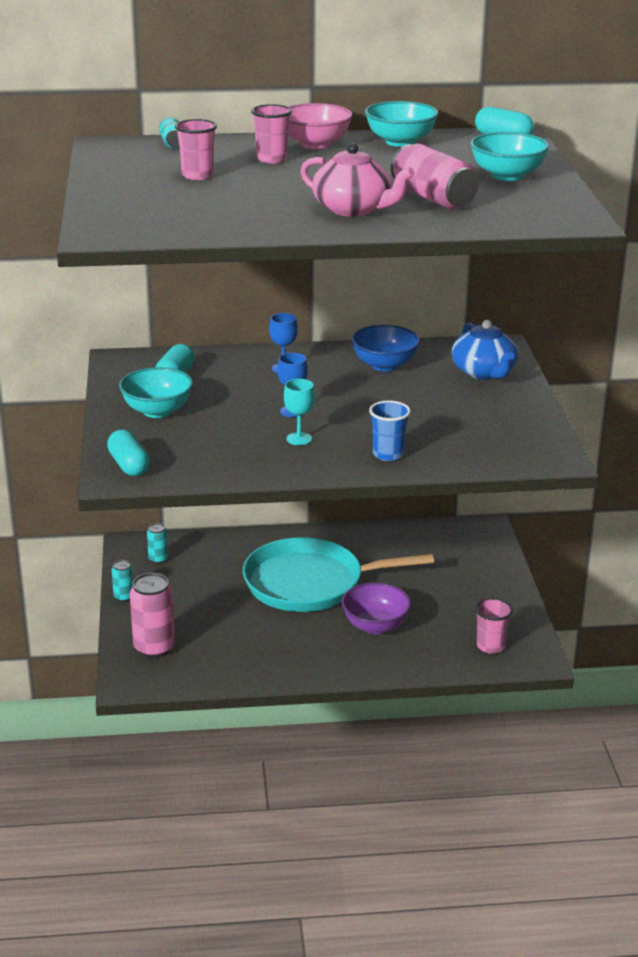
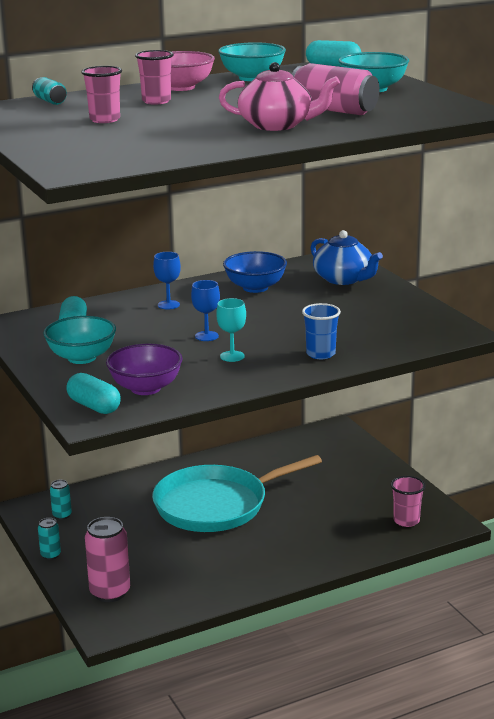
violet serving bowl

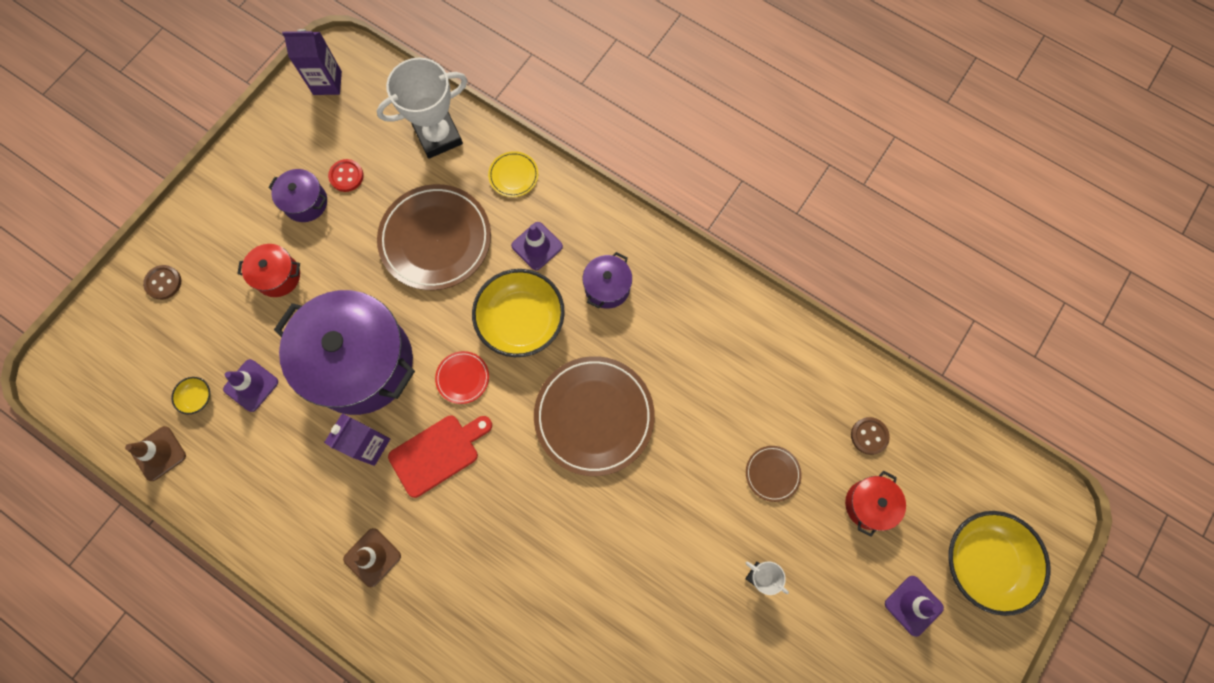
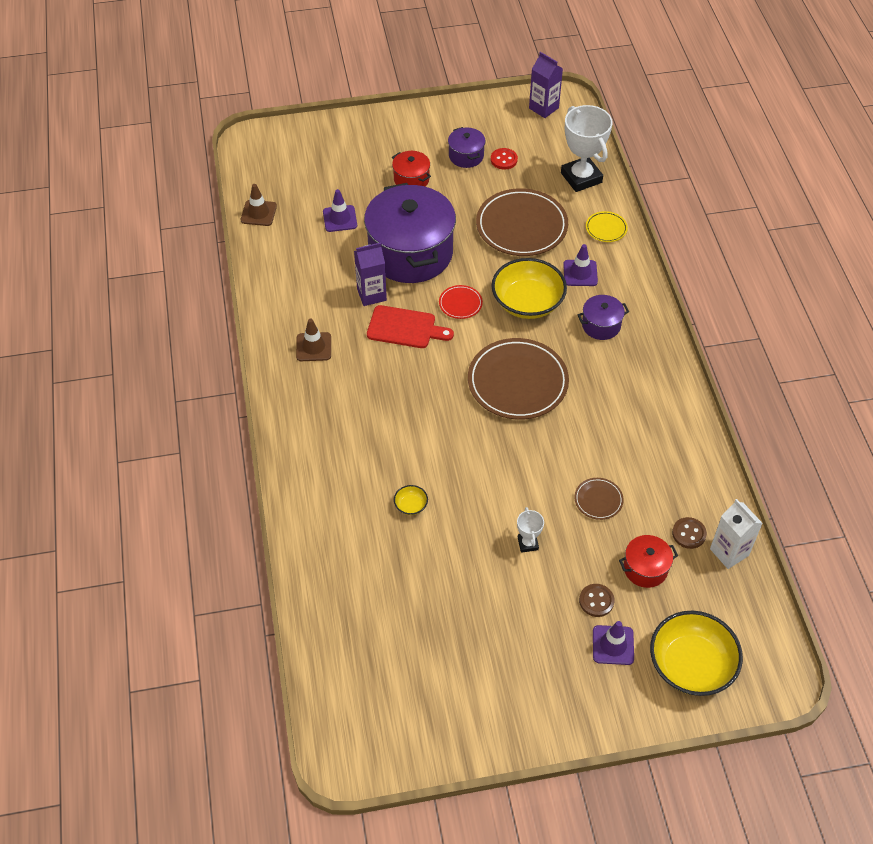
pure white prize cup (2nd from left)
brown button (1st from left)
bright yellow serving bowl (1st from left)
pure white juice carton

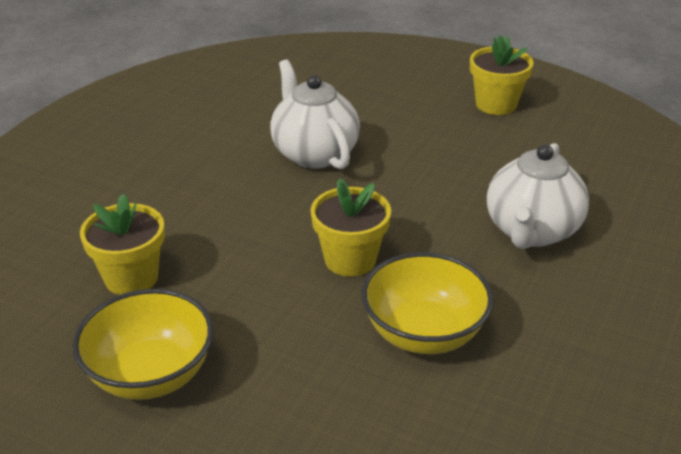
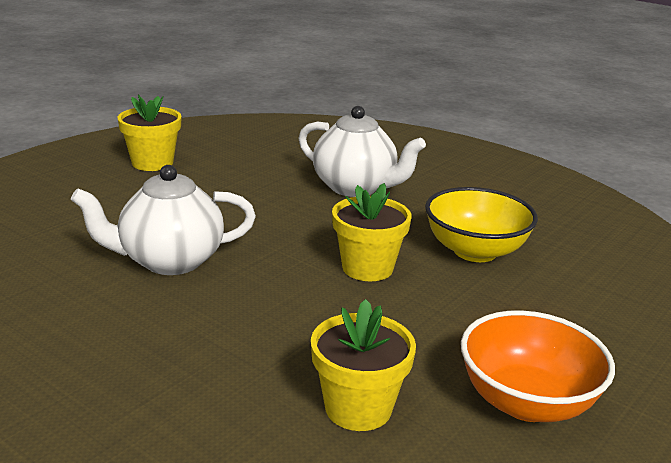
orange serving bowl

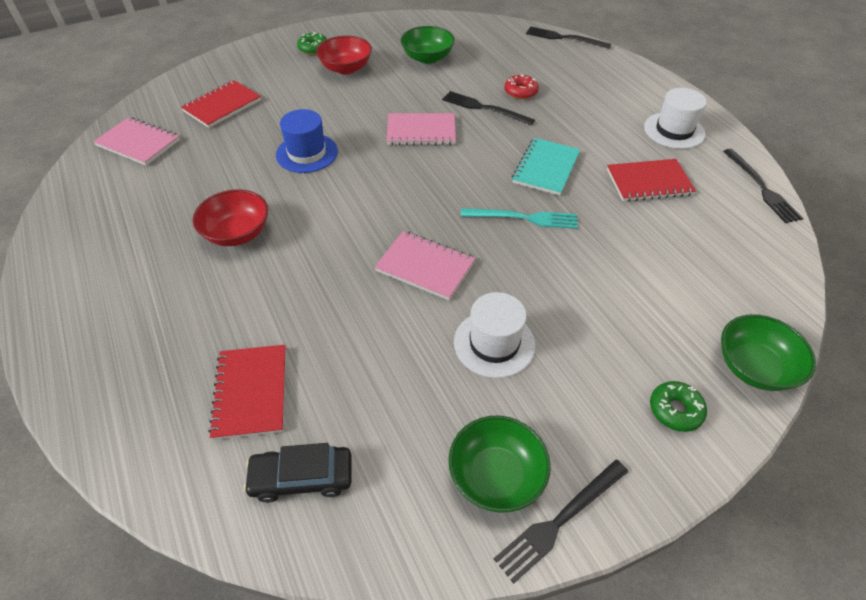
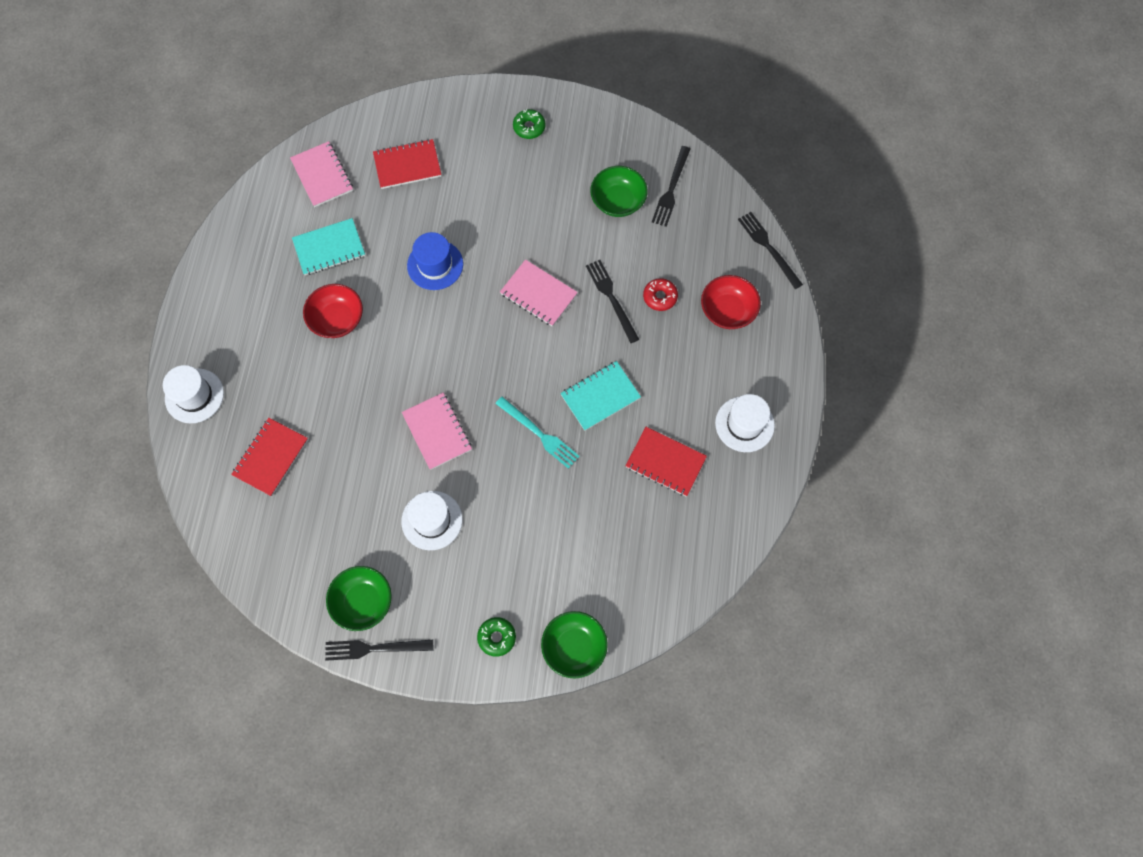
red serving bowl (2nd from left)
ebony dinner fork (3rd from left)
ebony automobile
aqua exercise book (1st from left)
pure white hat (1st from left)

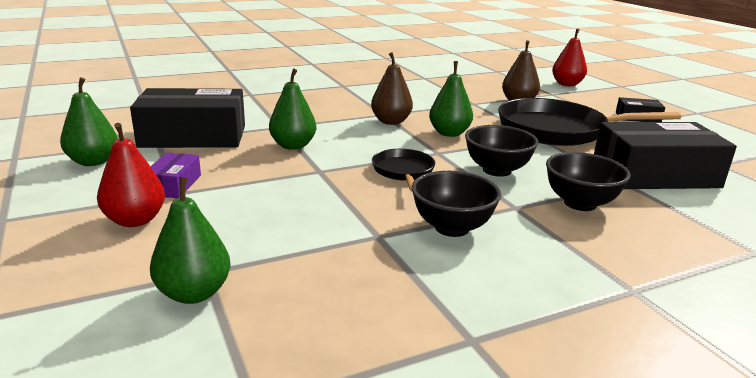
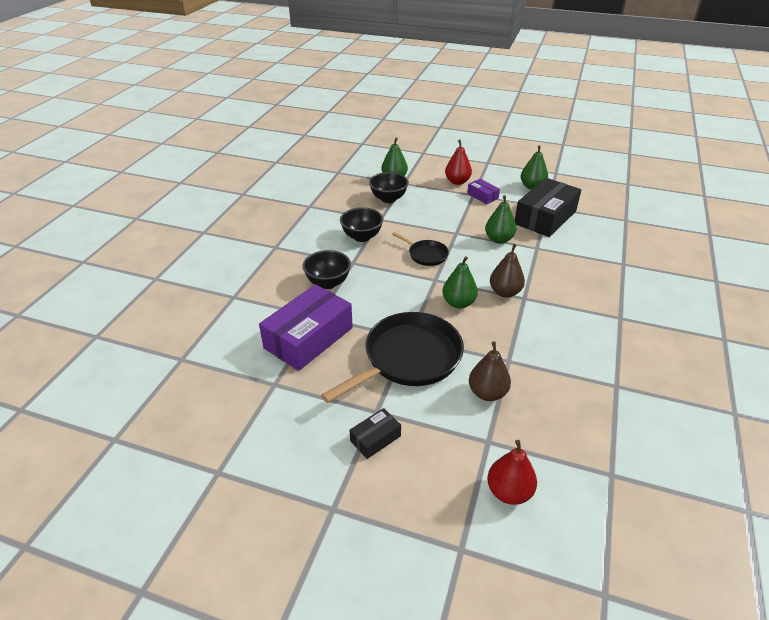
violet box (1st from left)
ebony serving bowl (3rd from left)

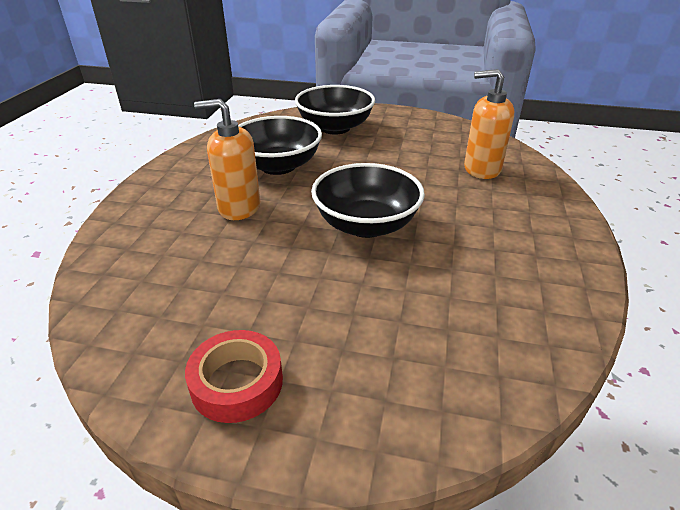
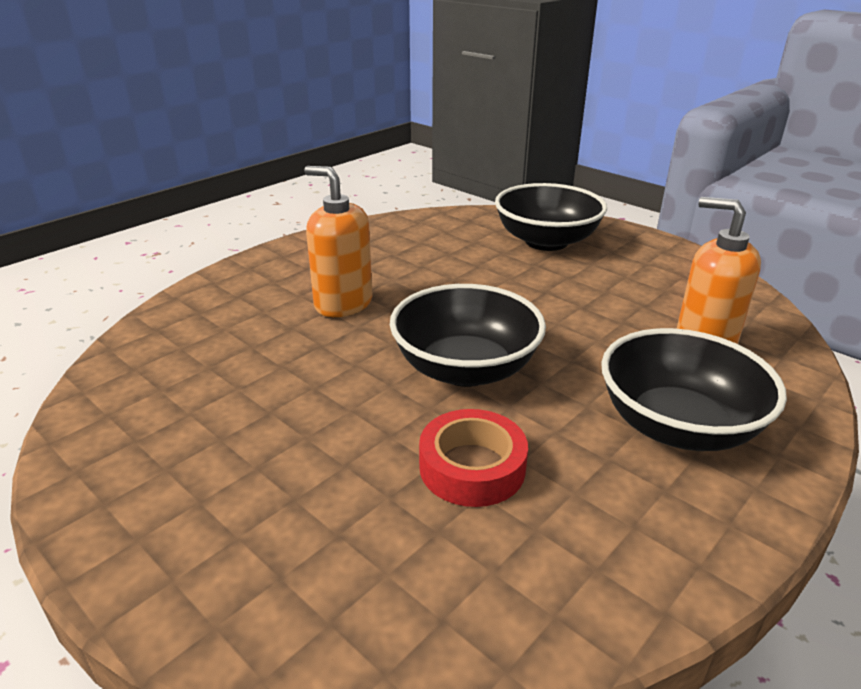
ebony serving bowl (3rd from left)
red tape

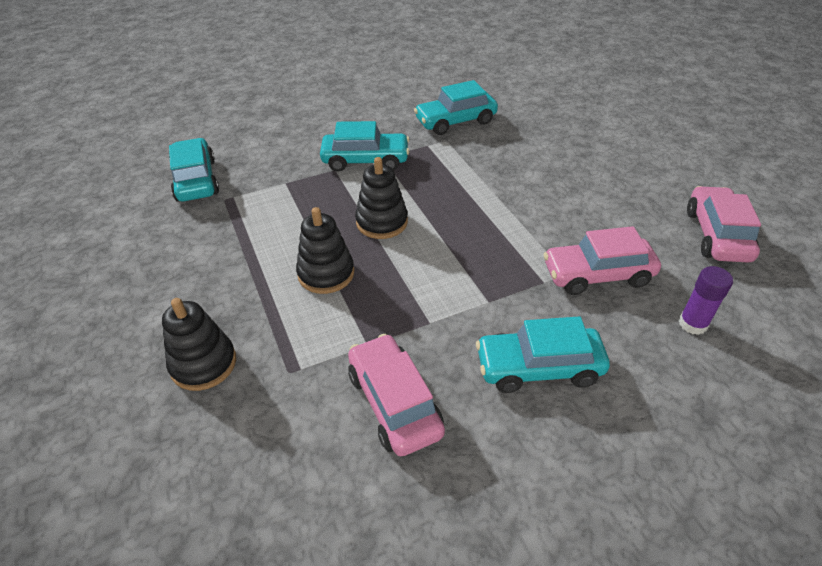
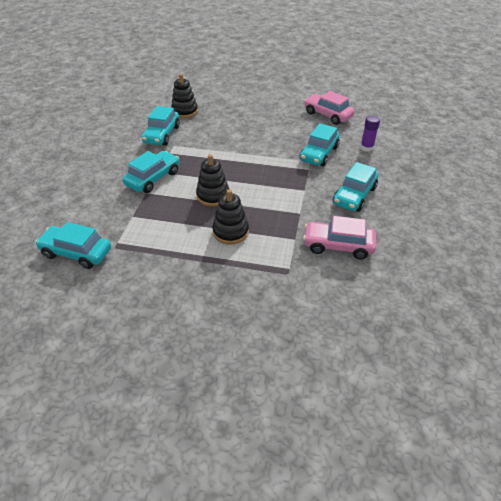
aqua automobile (4th from left)
ebony ring stacker (1st from left)

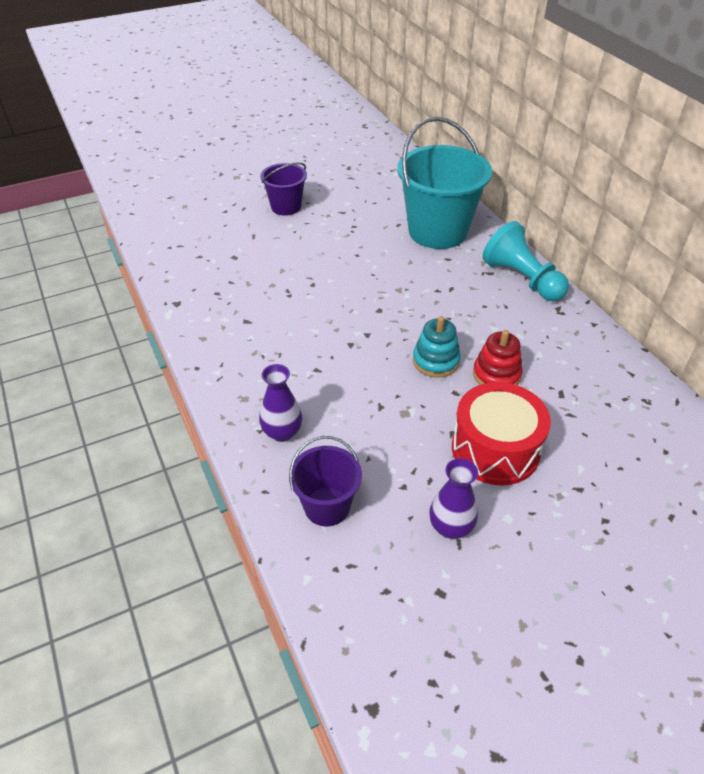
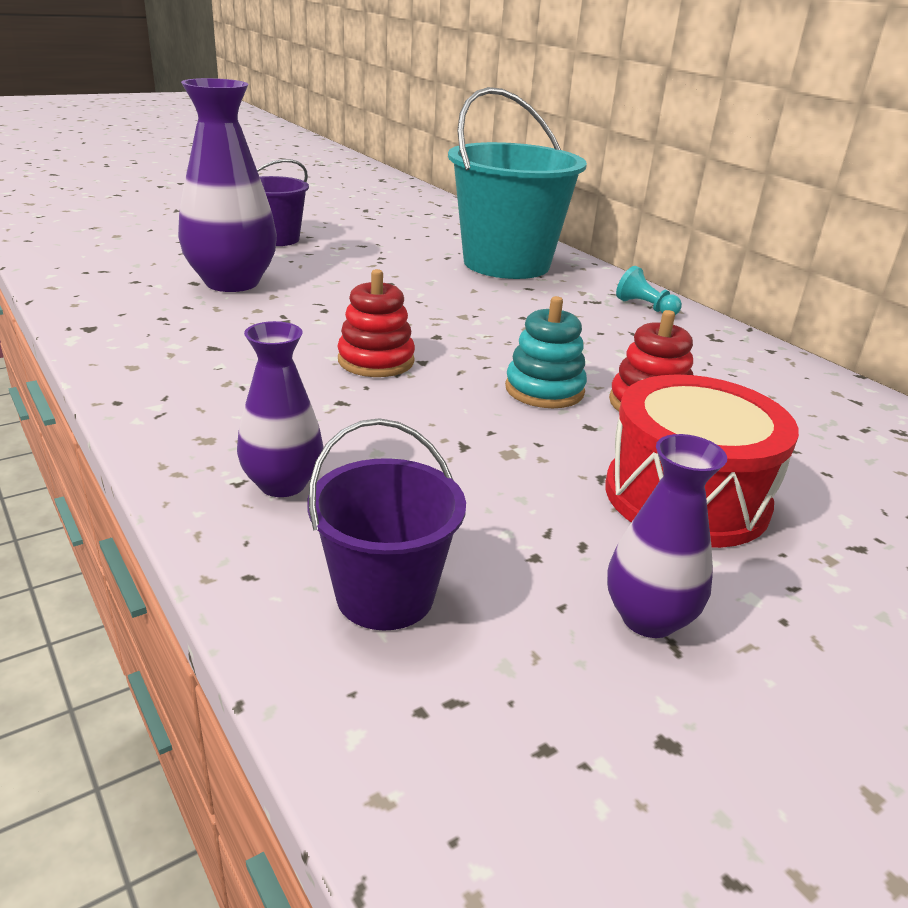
aqua game pawn
violet vase (1st from left)
red ring stacker (1st from left)

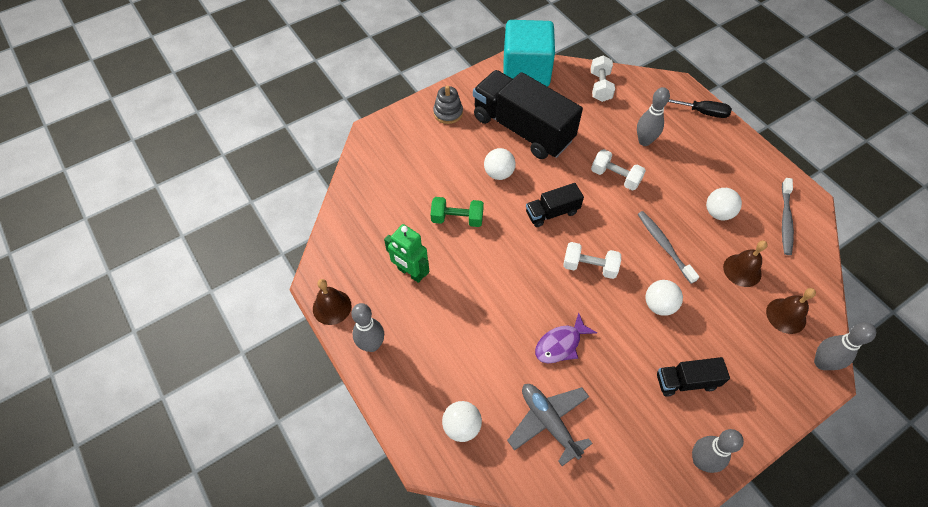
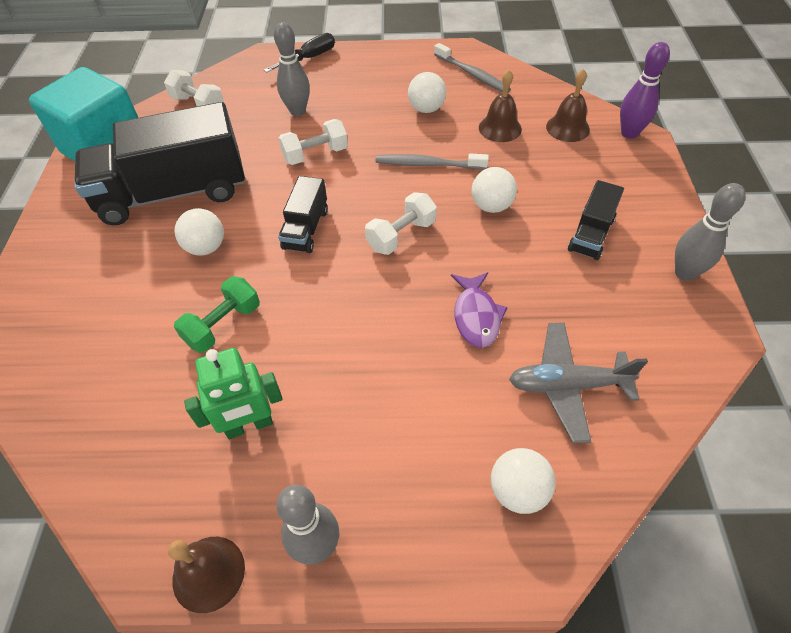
ash-grey ring stacker
violet bowling pin

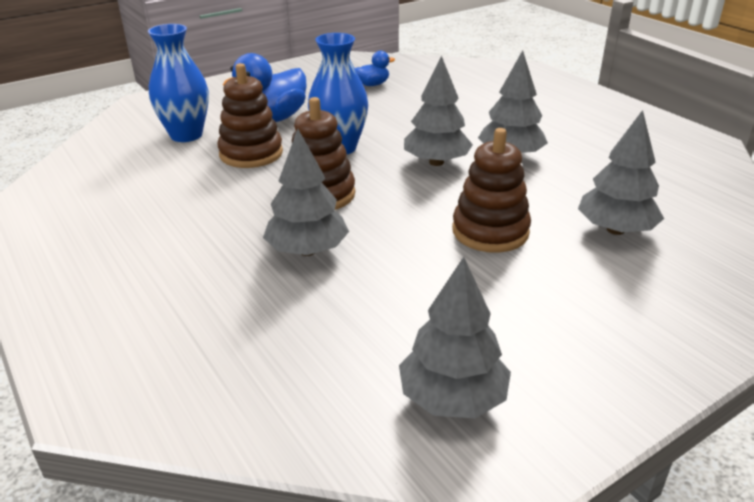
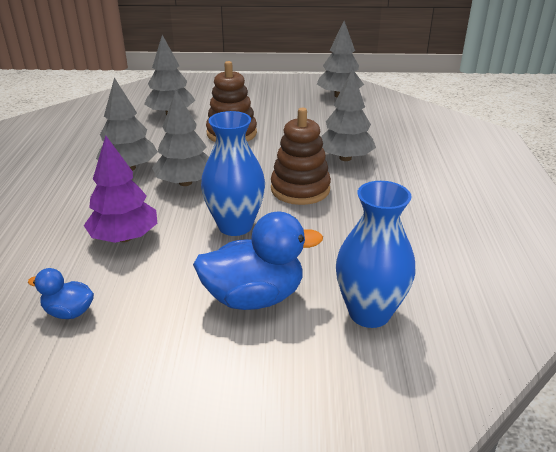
brown ring stacker (1st from left in the first image)
violet tree

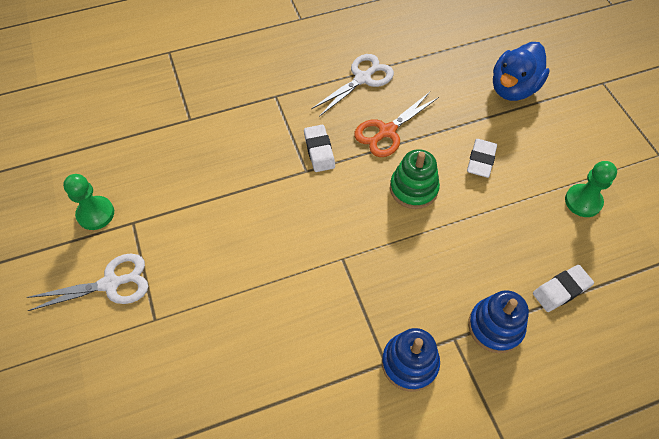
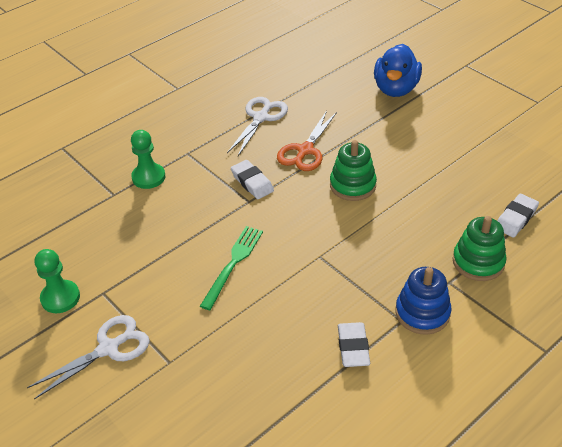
pure white eraser (2nd from left)
emerald game pawn (2nd from left)
emerald ring stacker (2nd from left)
emerald dinner fork

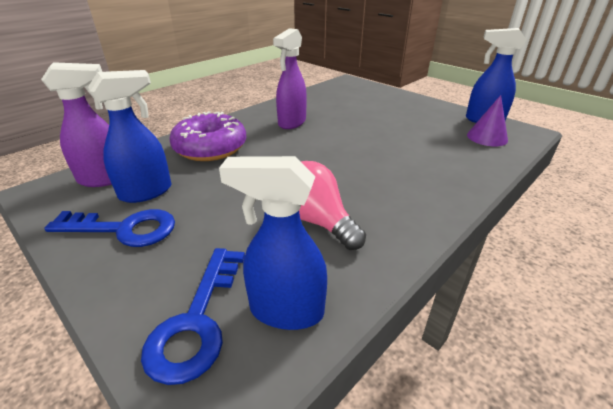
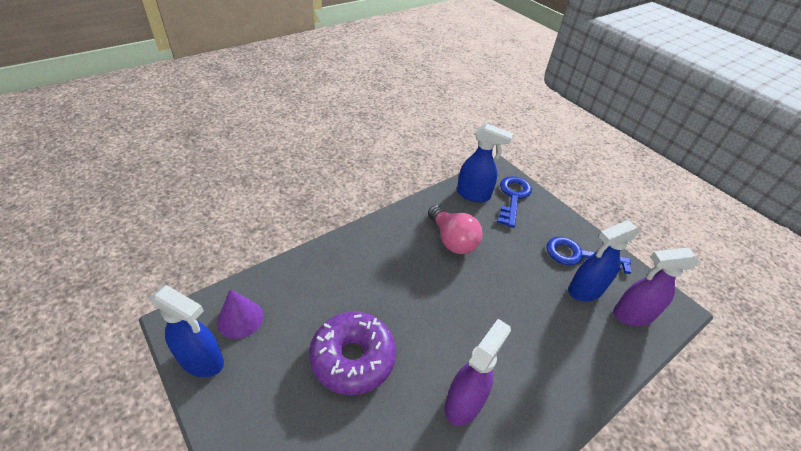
violet glazed donut

